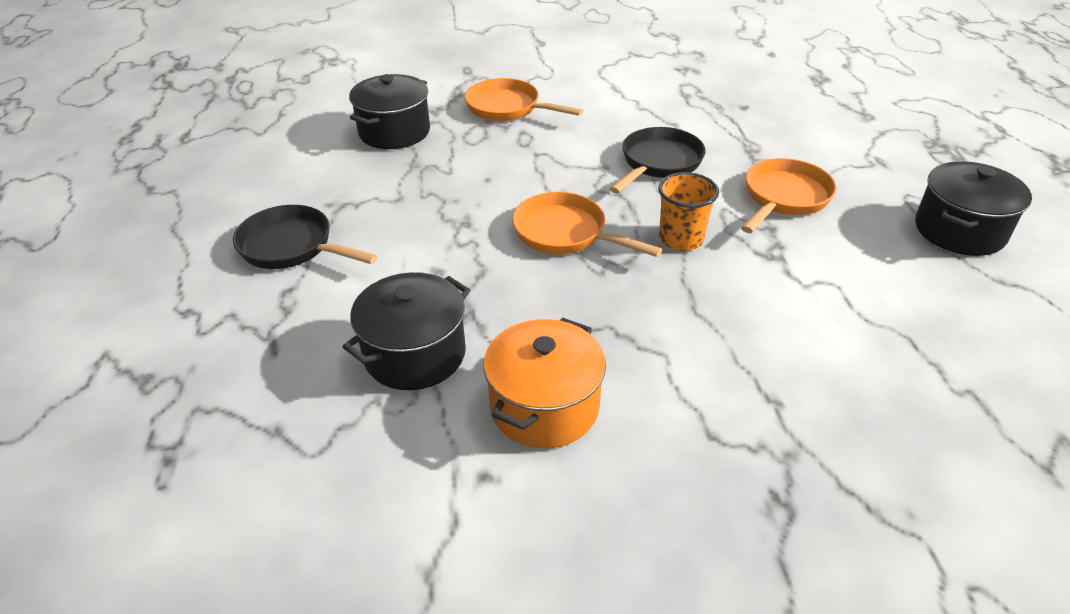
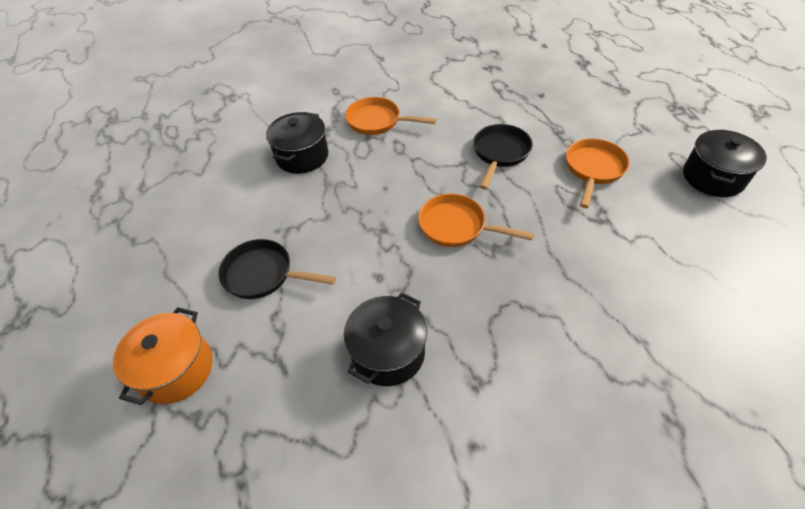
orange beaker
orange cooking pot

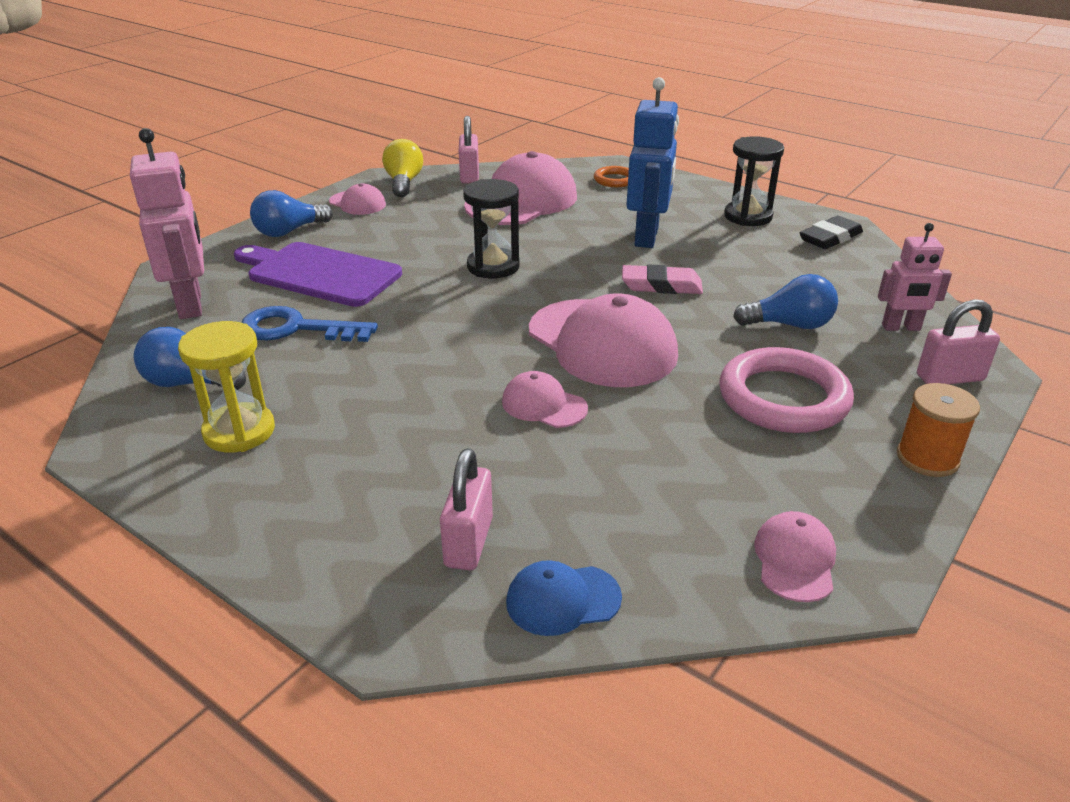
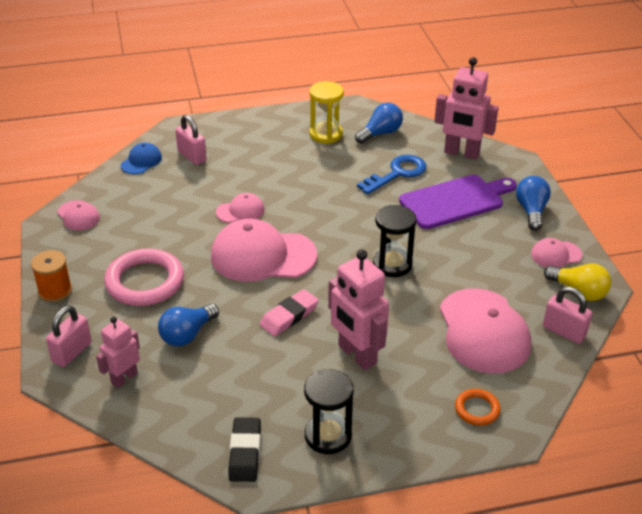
rose-pink toy robot (2nd from left)

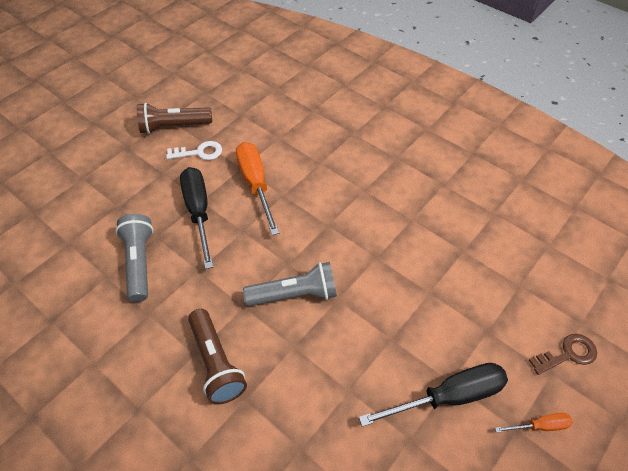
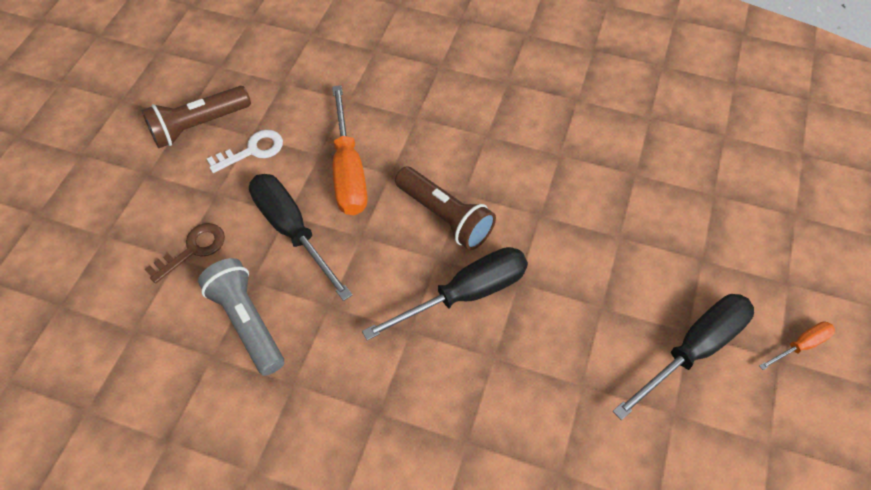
orange hand screwdriver (1st from left)
ebony hand screwdriver (2nd from left)
brown torch (2nd from left)
brown key

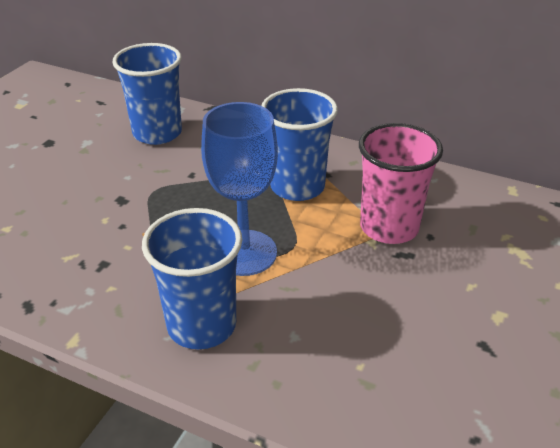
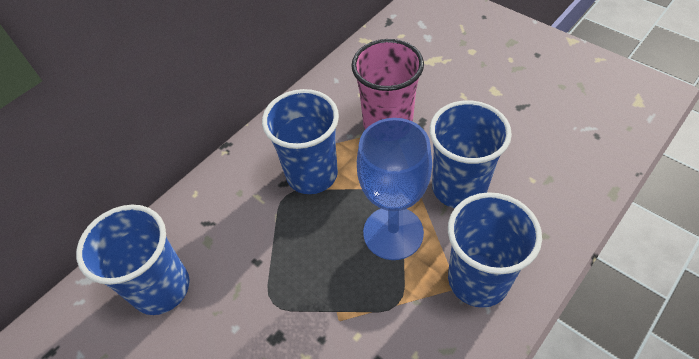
cobalt beaker (3rd from left)

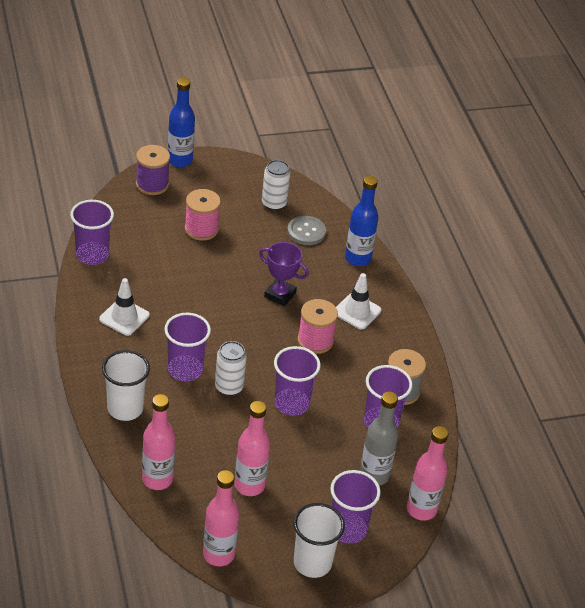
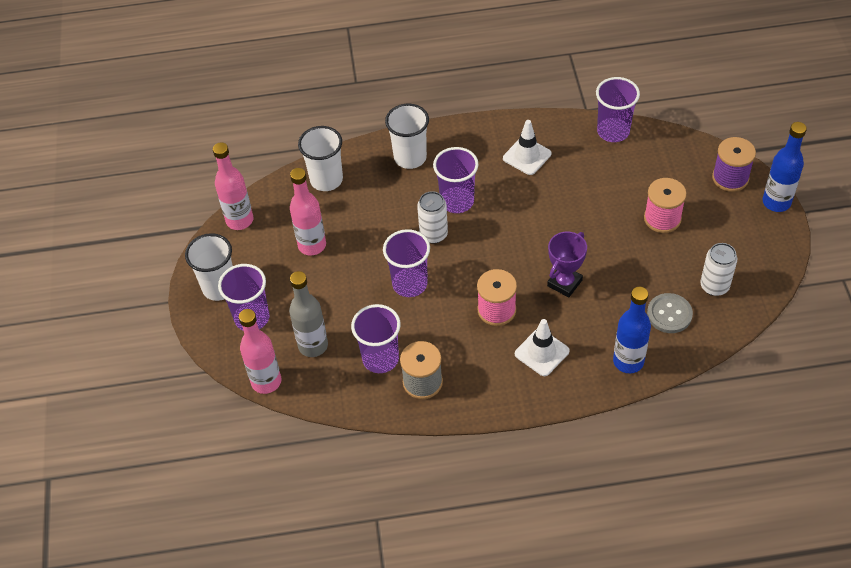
pure white beaker (2nd from left)

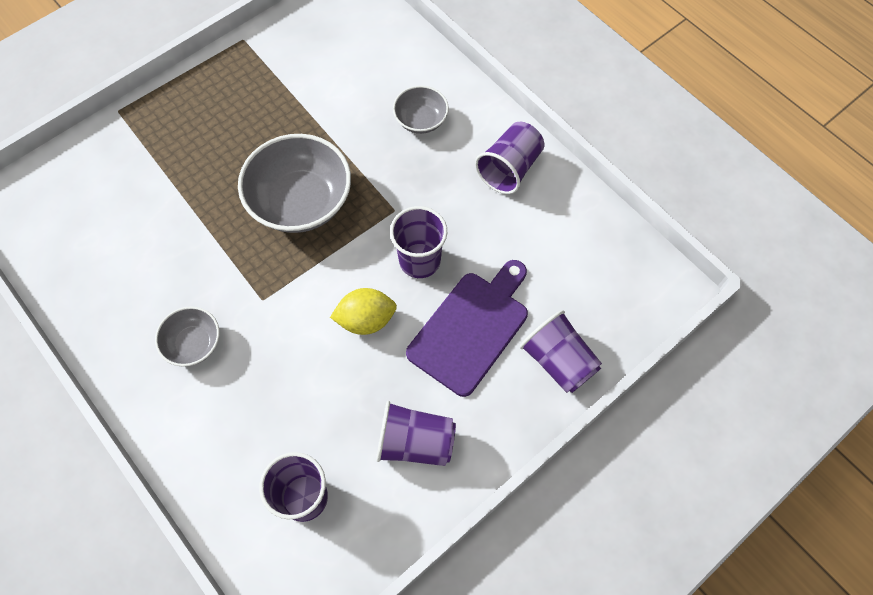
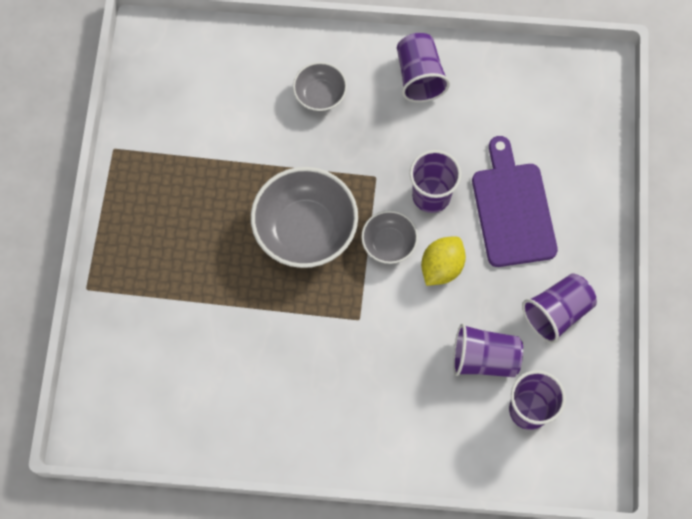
ash-grey serving bowl (3rd from left)
violet beaker (3rd from left)

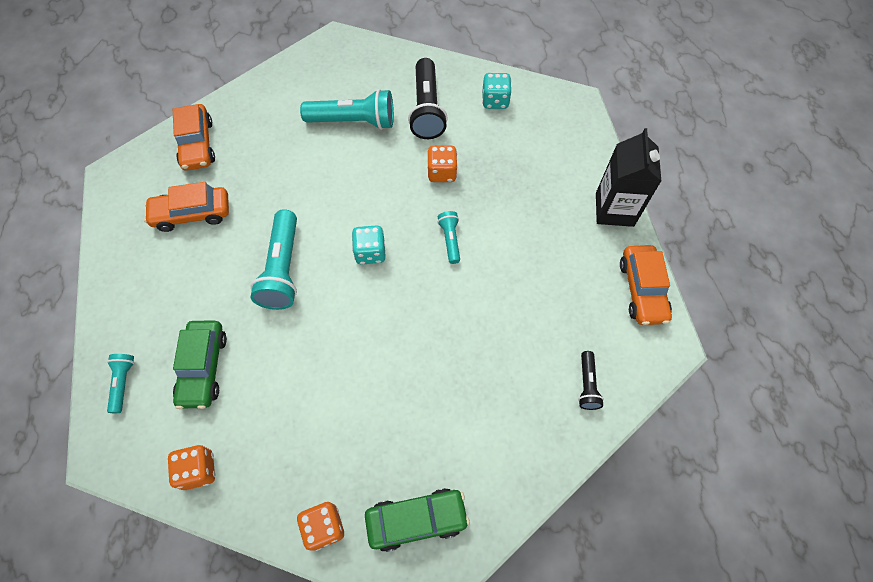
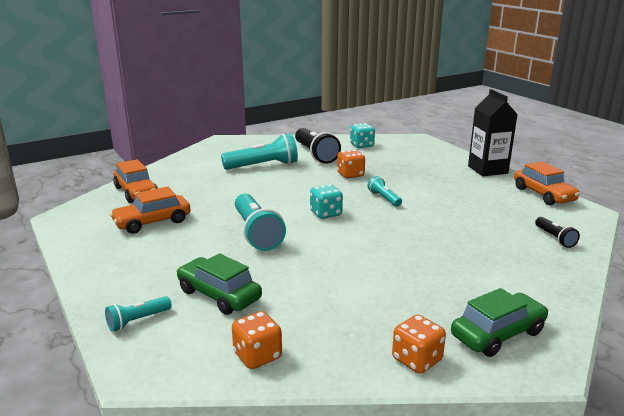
emerald automobile (1st from left)
aqua torch (1st from left)

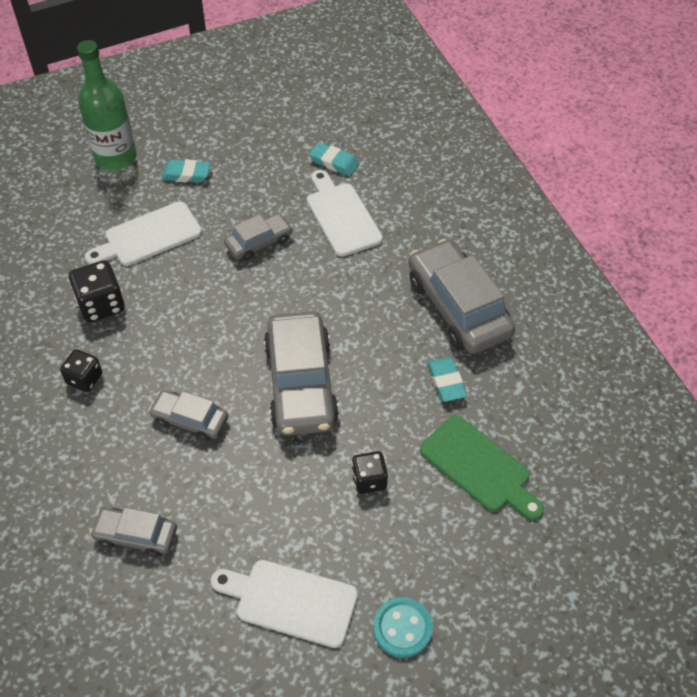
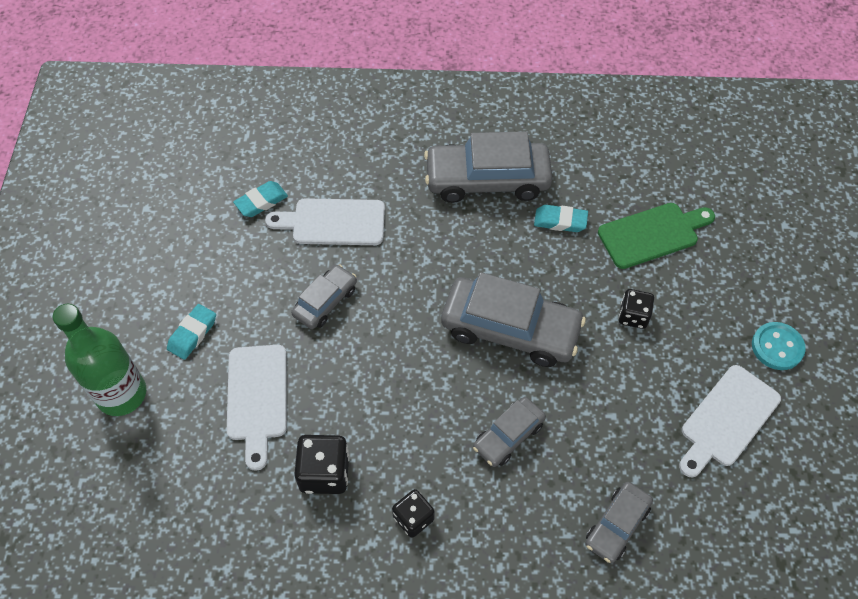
ash-grey automobile (1st from left)

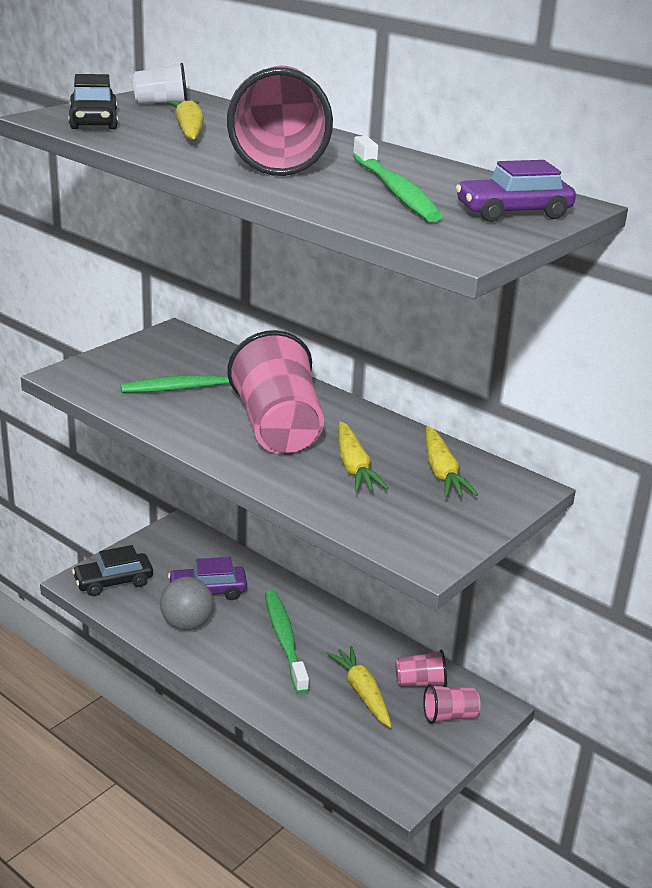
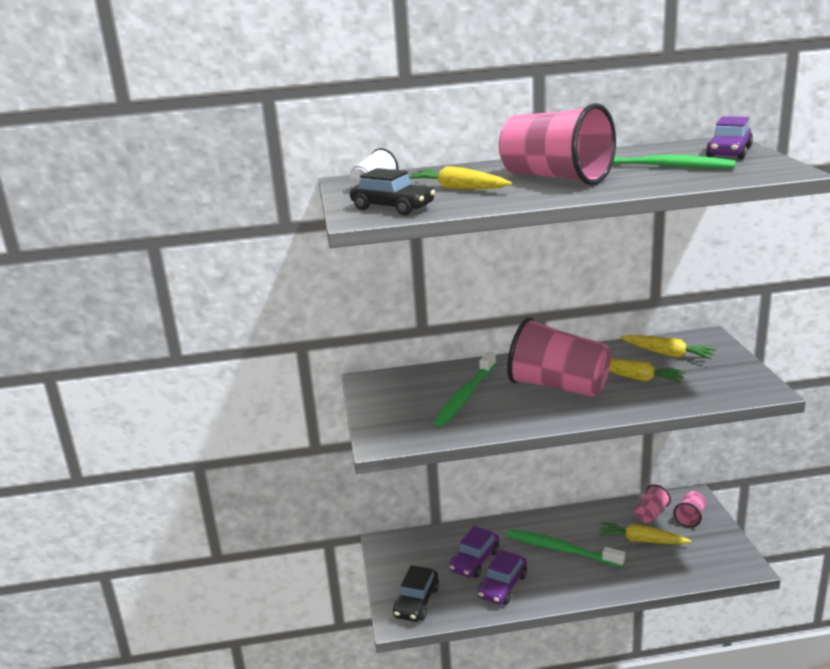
violet automobile (2nd from left)

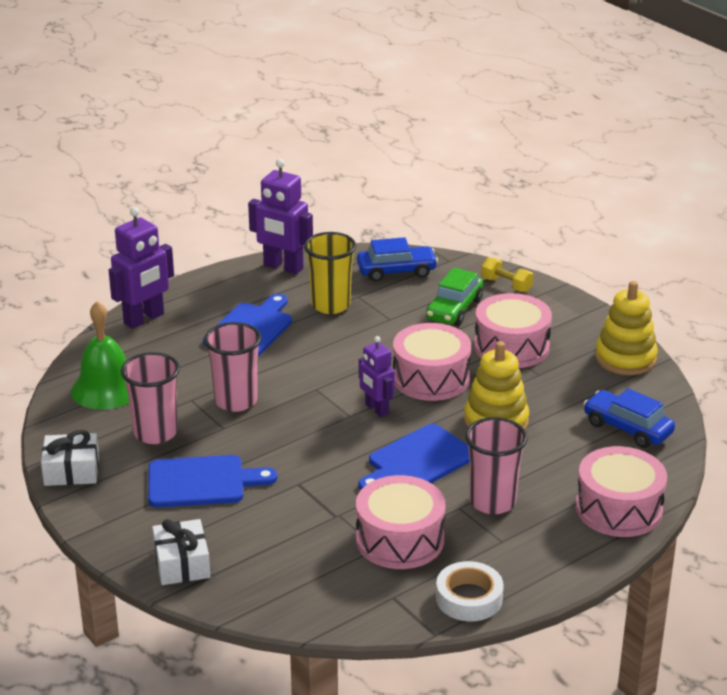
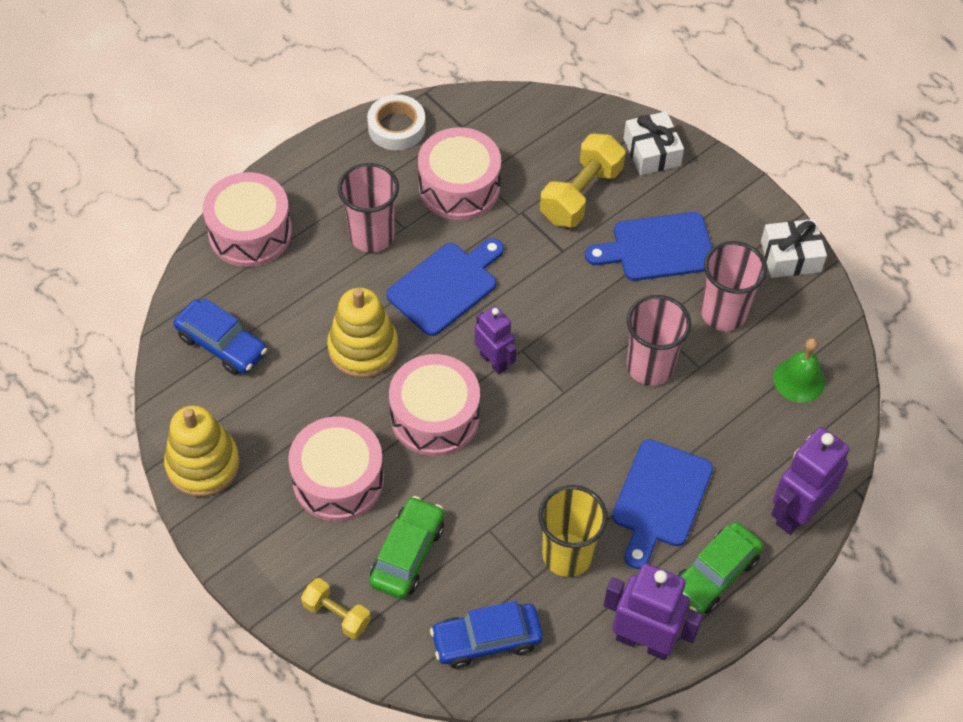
emerald bell
bright yellow dumbbell (2nd from left)
emerald automobile (2nd from left)

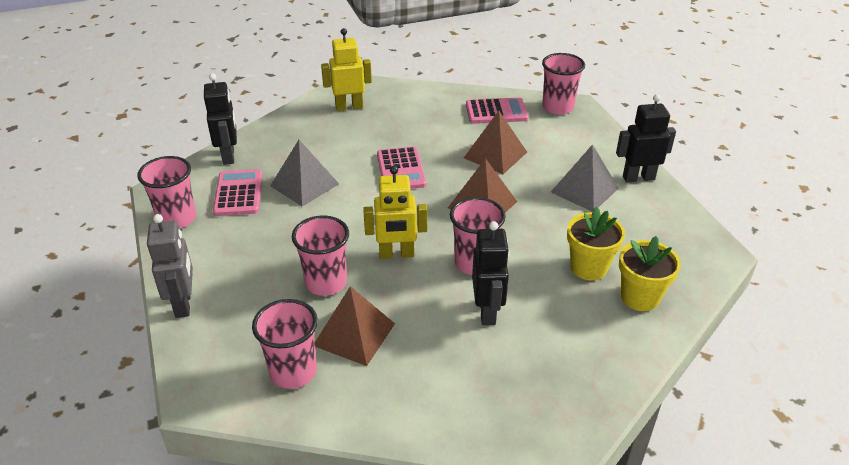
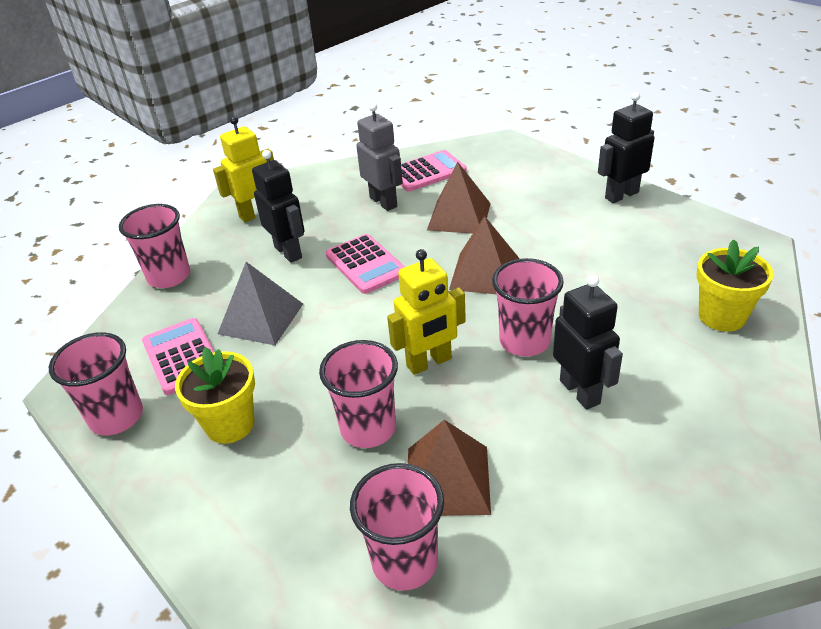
rose-pink beaker (2nd from left)
ebony toy robot (1st from left)
ash-grey pyramid (2nd from left in the first image)
bright yellow plant pot (1st from left)
ash-grey toy robot

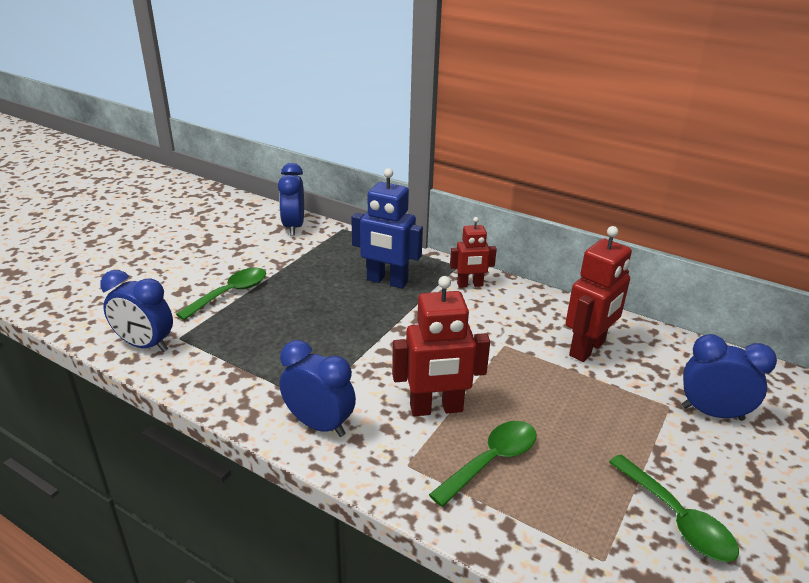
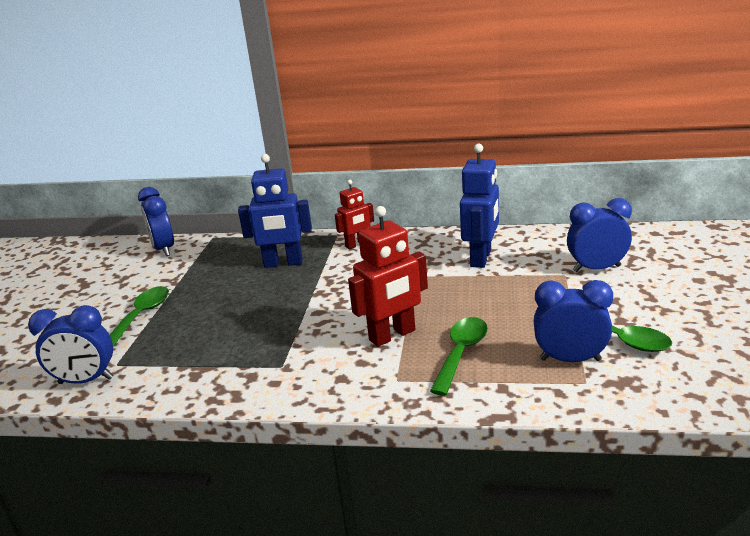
cobalt toy robot (2nd from left)
cobalt clock (3rd from left)

